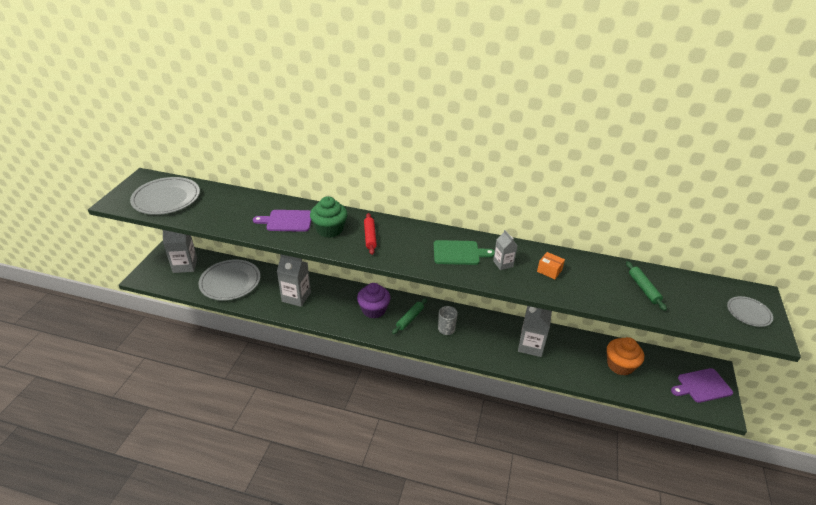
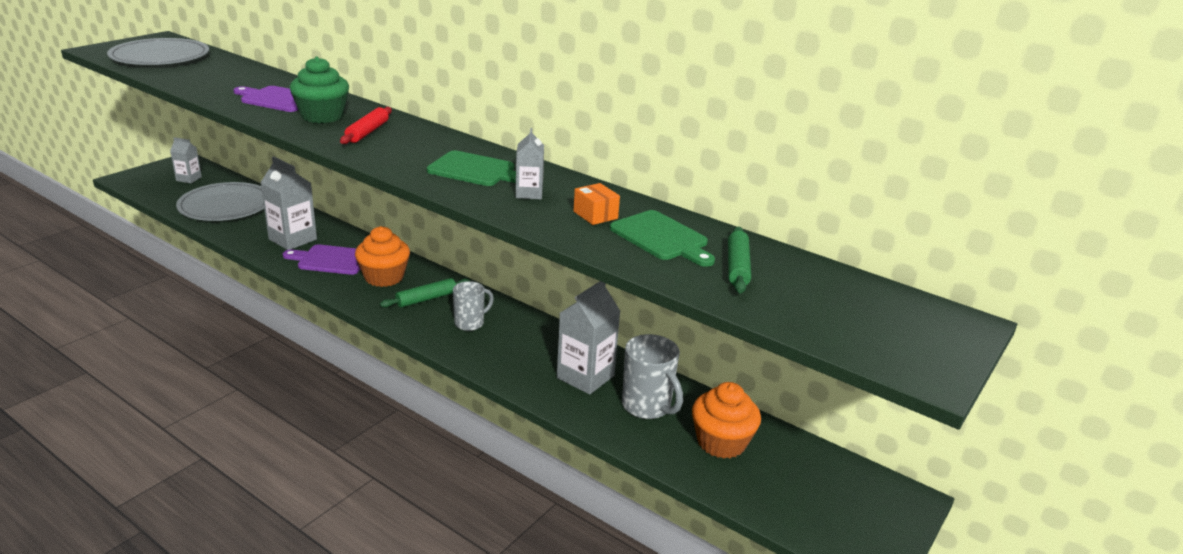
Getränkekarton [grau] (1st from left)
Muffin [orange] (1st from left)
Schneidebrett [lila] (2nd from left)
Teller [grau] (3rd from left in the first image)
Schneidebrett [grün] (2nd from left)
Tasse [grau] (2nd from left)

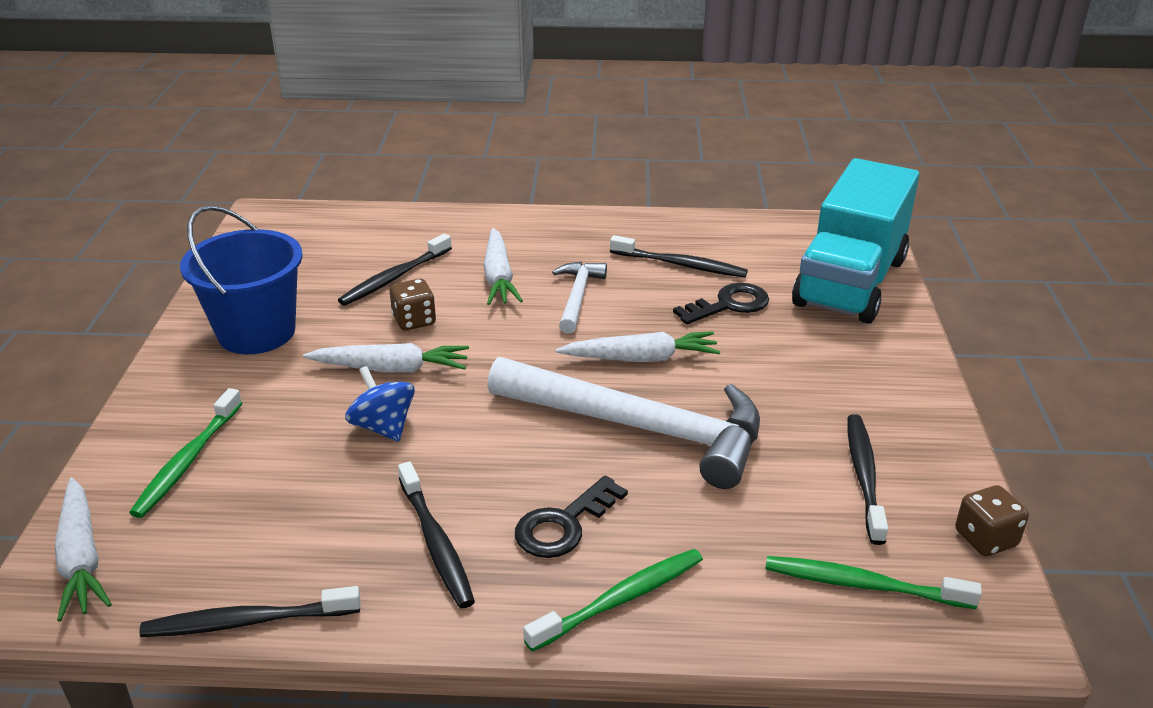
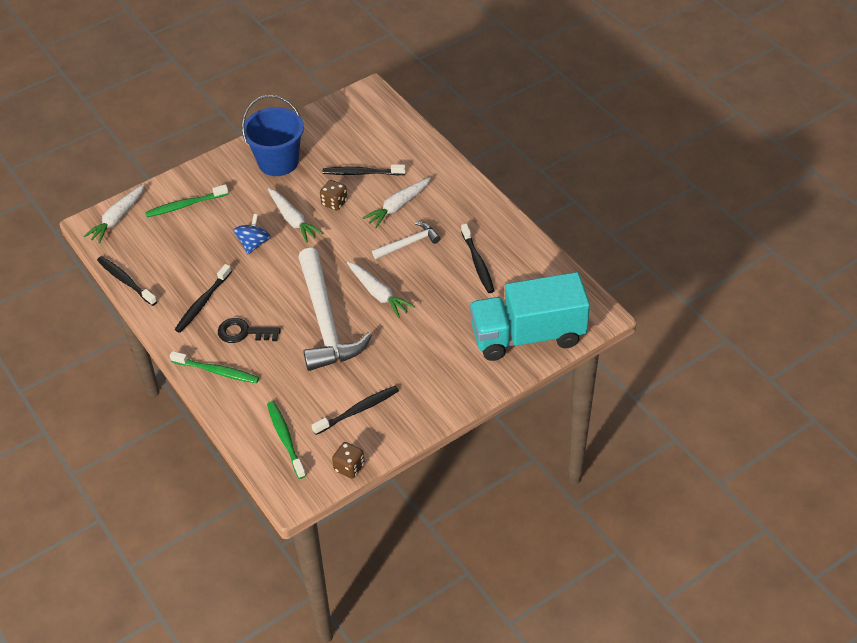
Schlüssel [schwarz] (2nd from left in the first image)

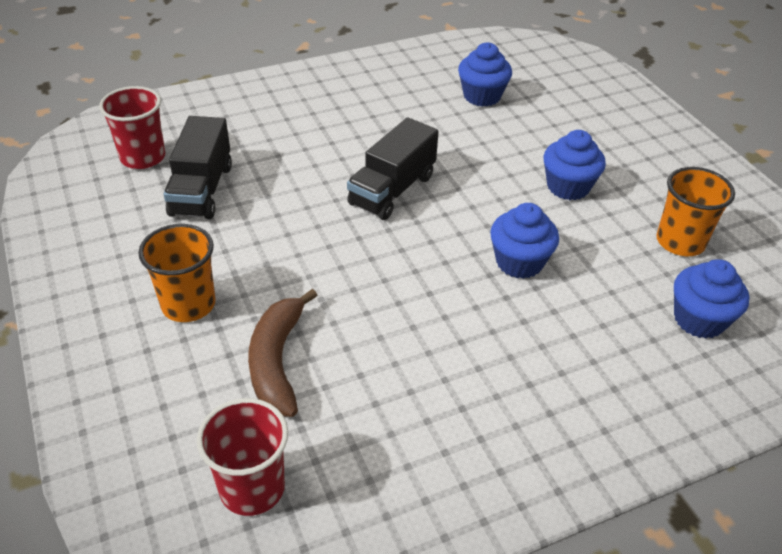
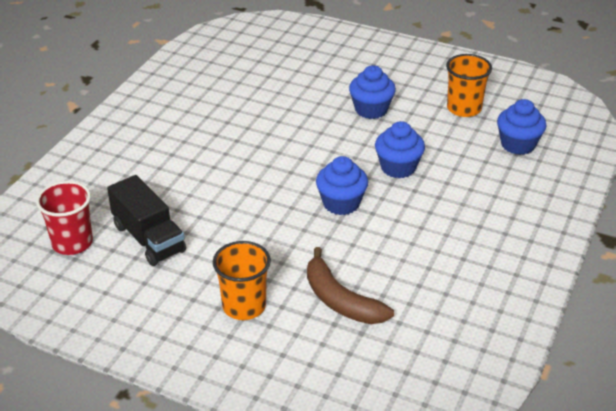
Becher [rot] (2nd from left in the first image)
Lastwagen [schwarz] (2nd from left in the first image)
Muffin [blau] (1st from left)

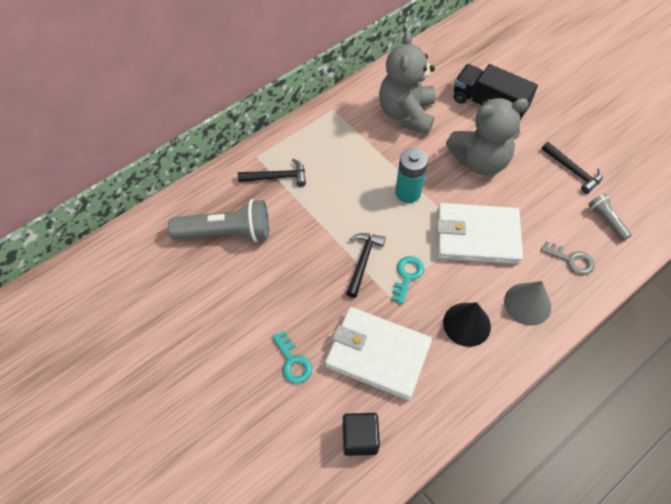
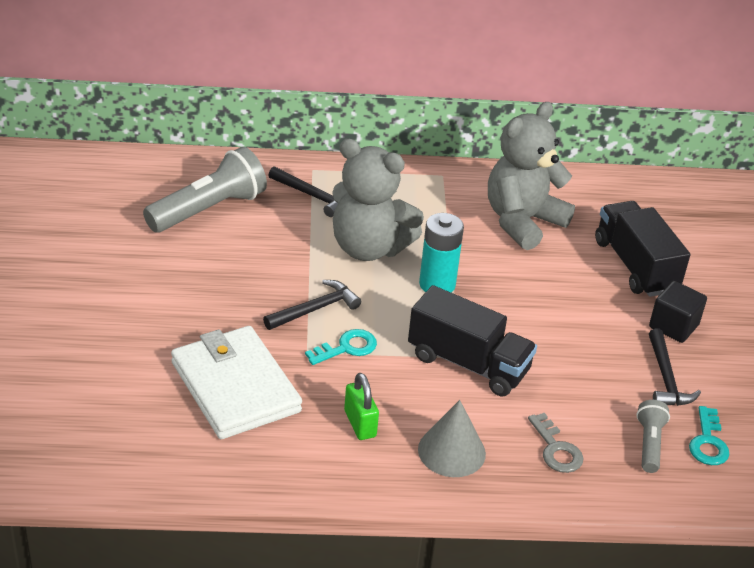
Taschenlampe [grau] (1st from left)
Schlüssel [türkis] (2nd from left)
Kubus [schwarz]
Lastwagen [schwarz] (1st from left)
Vorhängeschloss [grün]
Teddybär [grau] (1st from left)

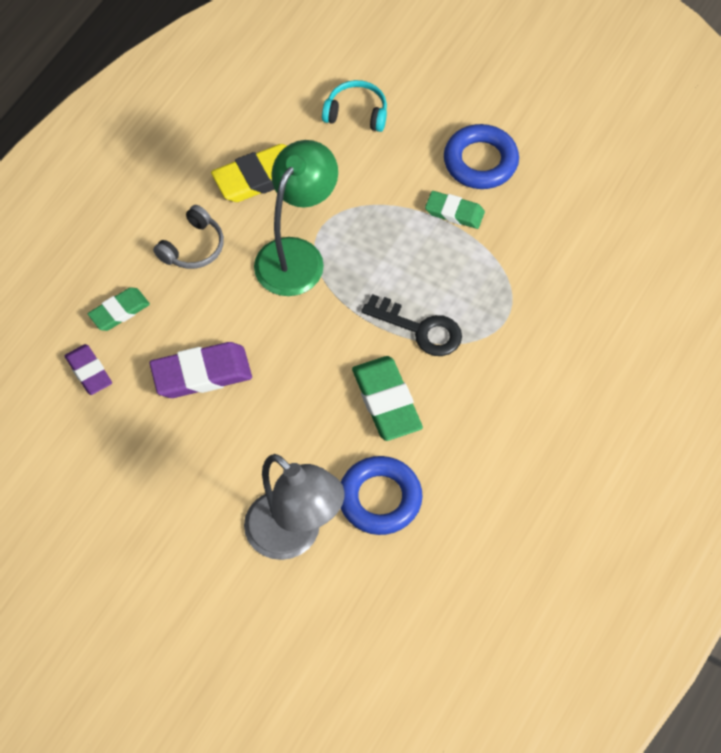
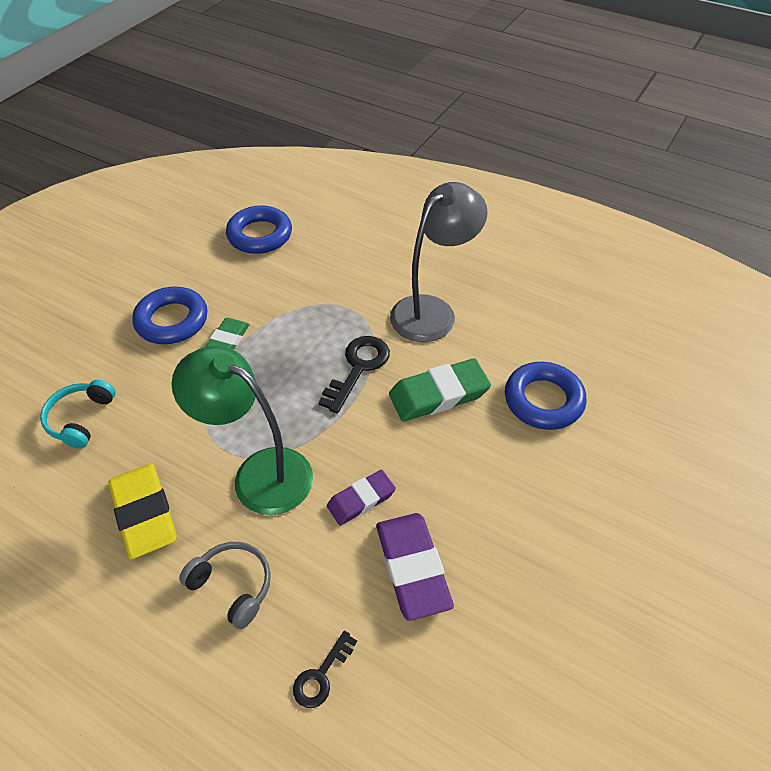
Radiergummi [lila] (1st from left)
Schlüssel [schwarz] (1st from left)
Lampe [grau]
Ring [blau] (2nd from left)

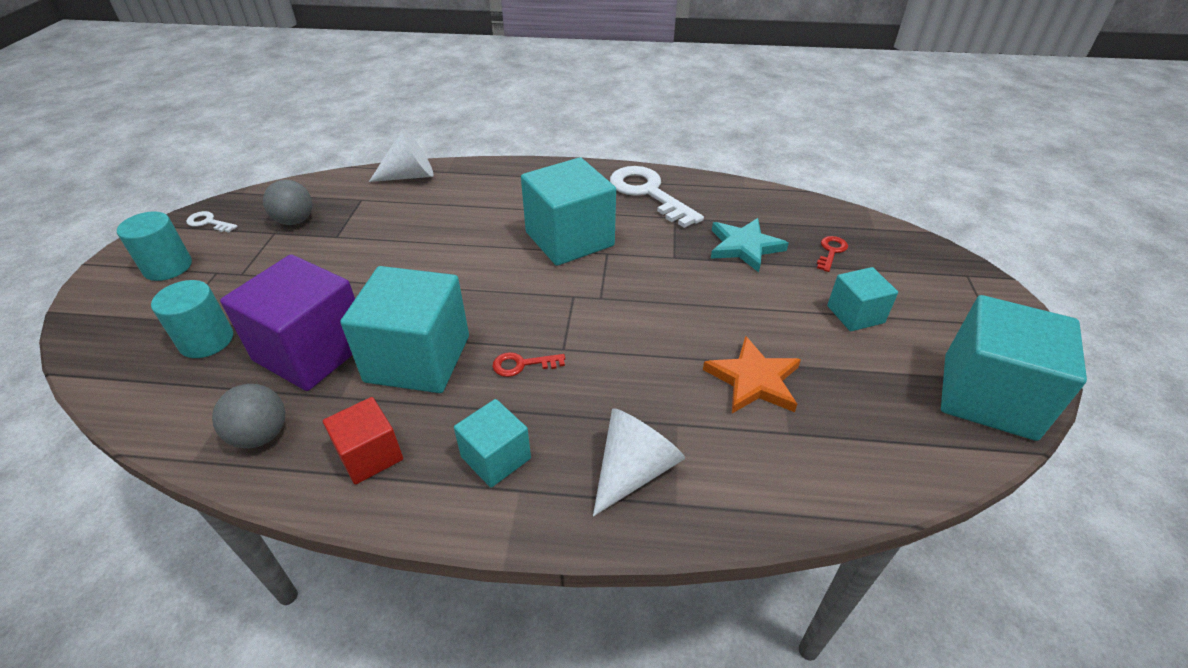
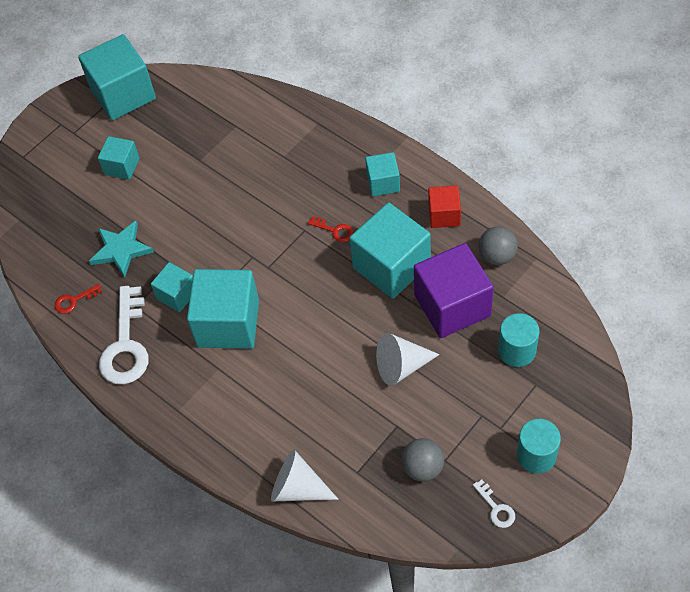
Kegel [weiß] (2nd from left)
Stern [orange]
Schlüssel [rot] (1st from left)
Kubus [türkis] (3rd from left)

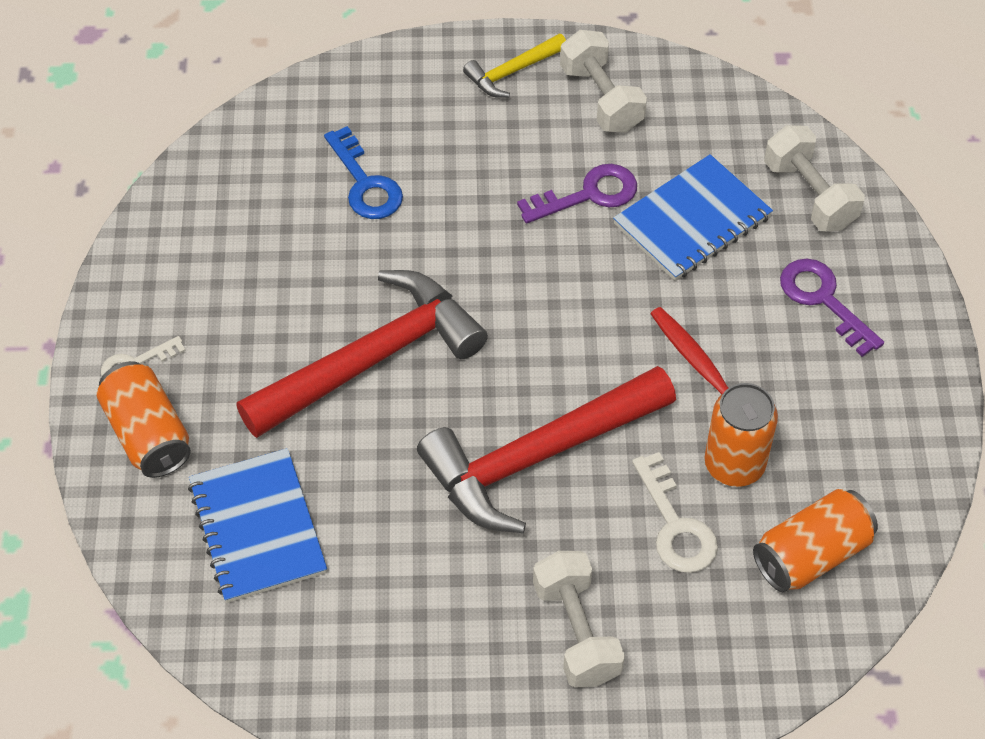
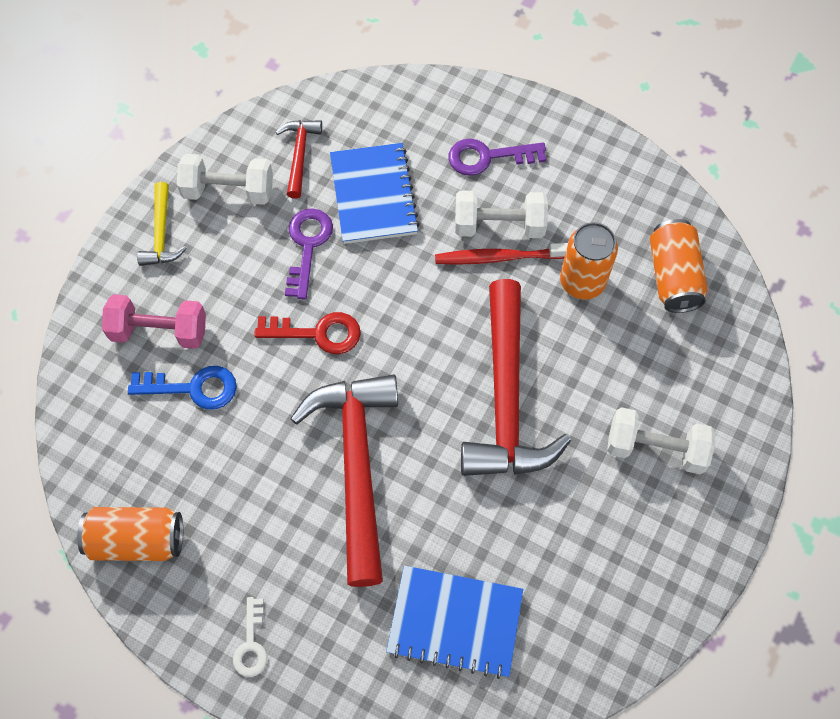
Dose [orange] (1st from left)
Schlüssel [weiß] (2nd from left in the first image)
Hantel [weiß] (2nd from left)
Hantel [rosa]
Schlüssel [rot]
Hammer [rot] (1st from left)

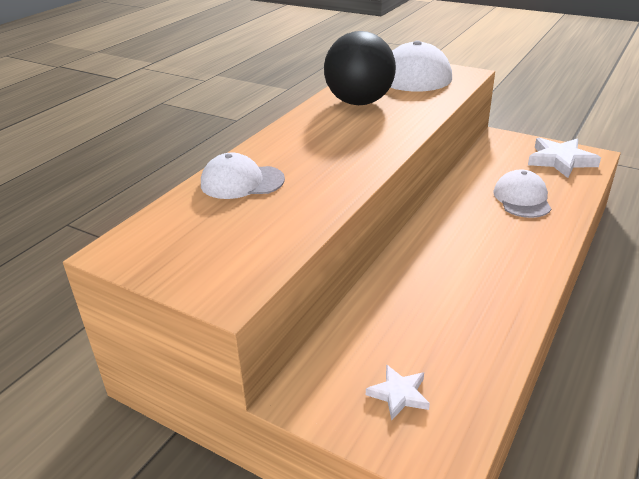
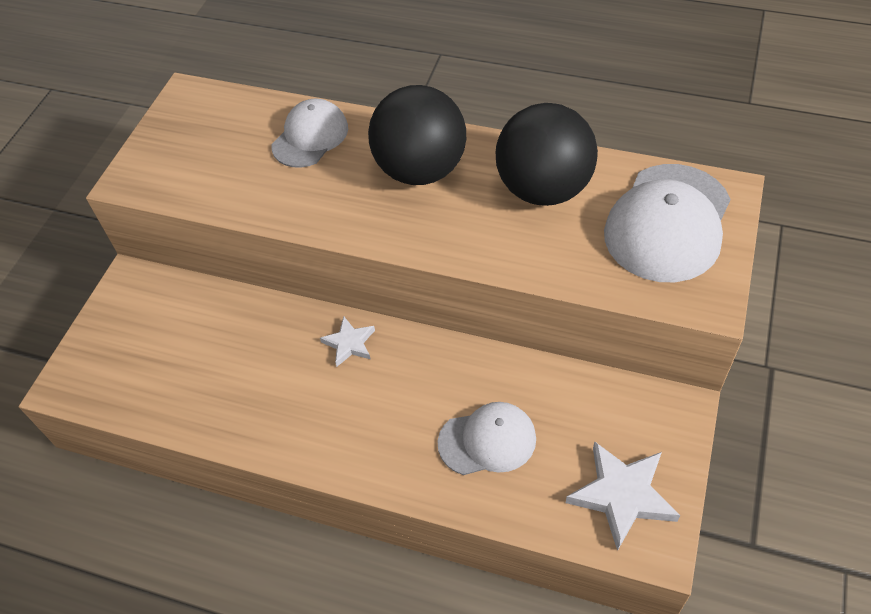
Kappe [weiß] (1st from left)
Stern [weiß] (1st from left)
Ball [schwarz] (1st from left)

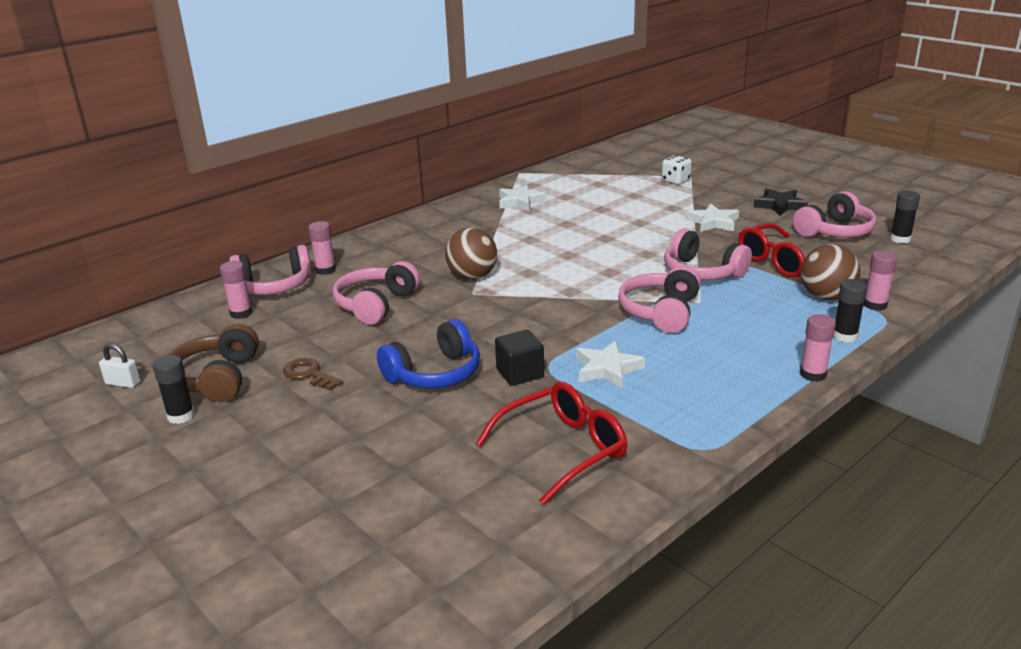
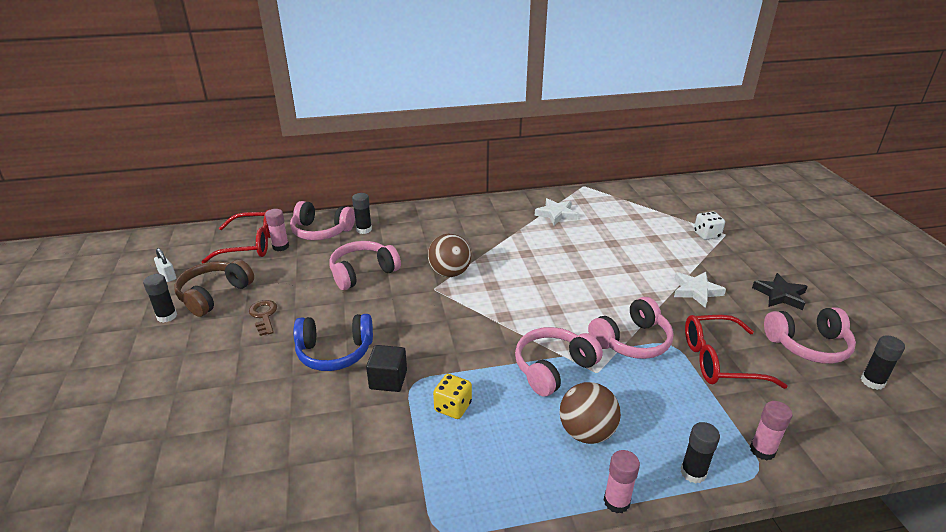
Klebestift [schwarz] (2nd from left)
Brille [rot] (1st from left)
Spielwürfel [gelb]
Kopfhörer [rosa] (4th from left)
Ball [braun] (2nd from left)

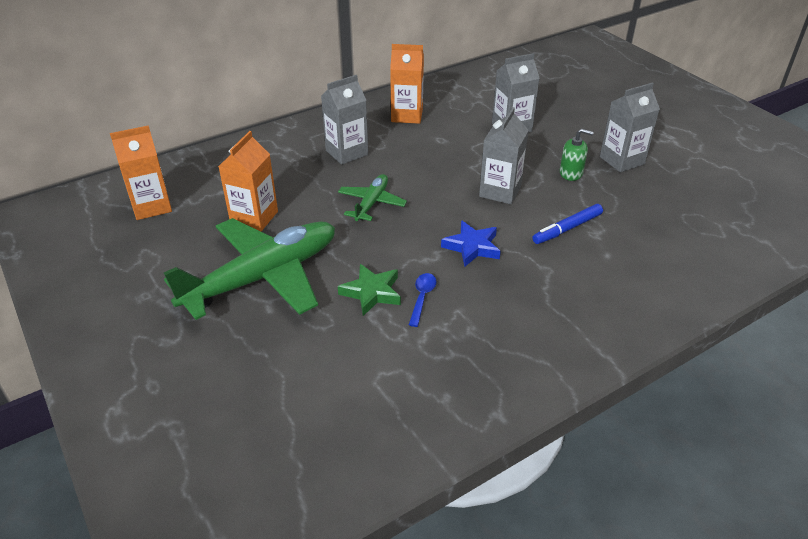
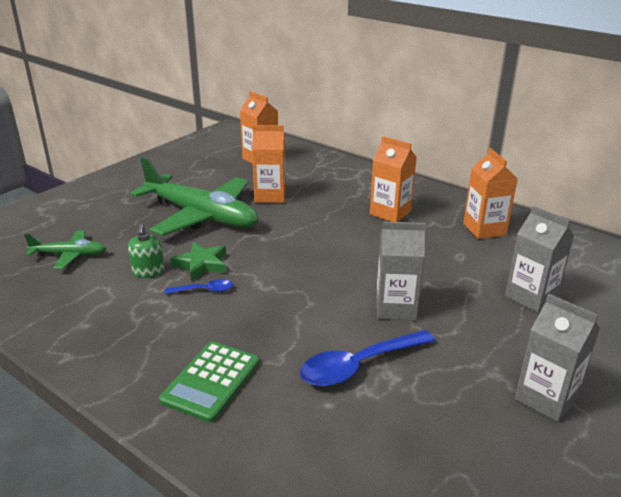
Getränkekarton [orange] (3rd from left)
Flugzeug [grün] (1st from left)
Stern [blau]
Löffel [blau] (2nd from left)
Seifenspender [grün]
Taschenrechner [grün]

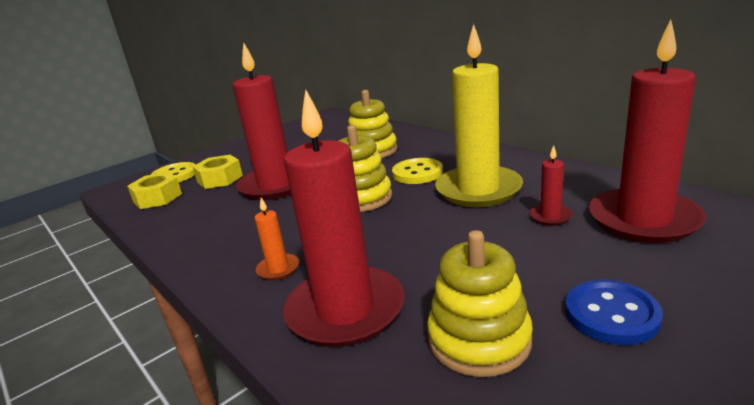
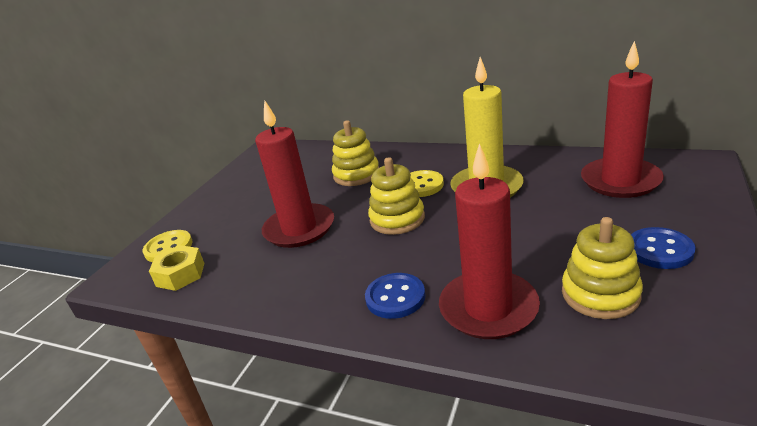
Sechskantmutter [gelb] (2nd from left in the first image)
Knopf [blau] (1st from left)
Kerze [rot] (3rd from left in the first image)

